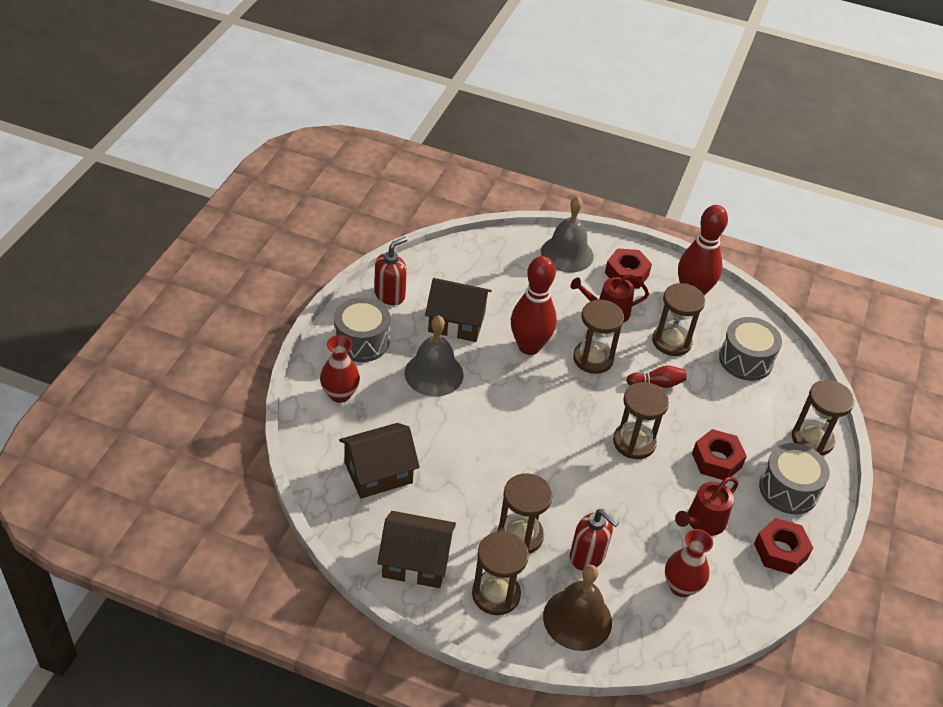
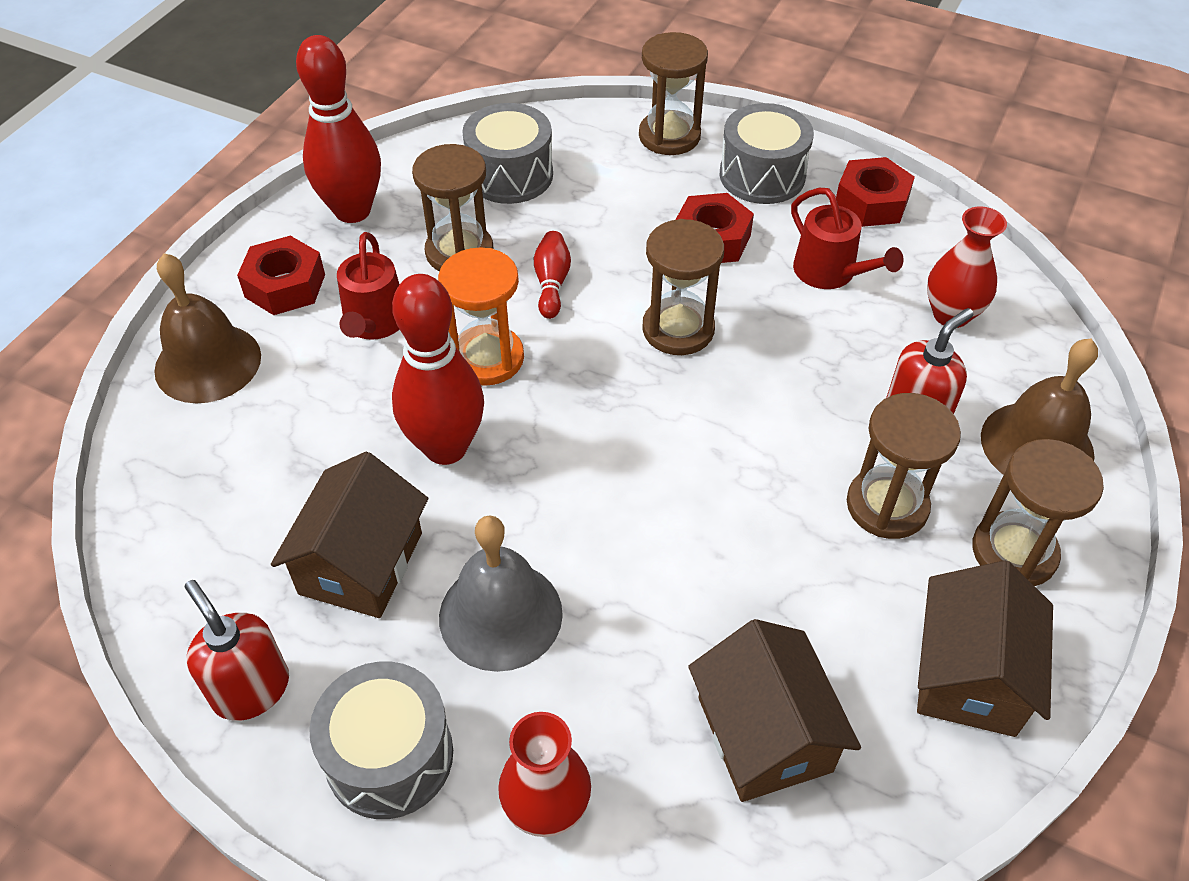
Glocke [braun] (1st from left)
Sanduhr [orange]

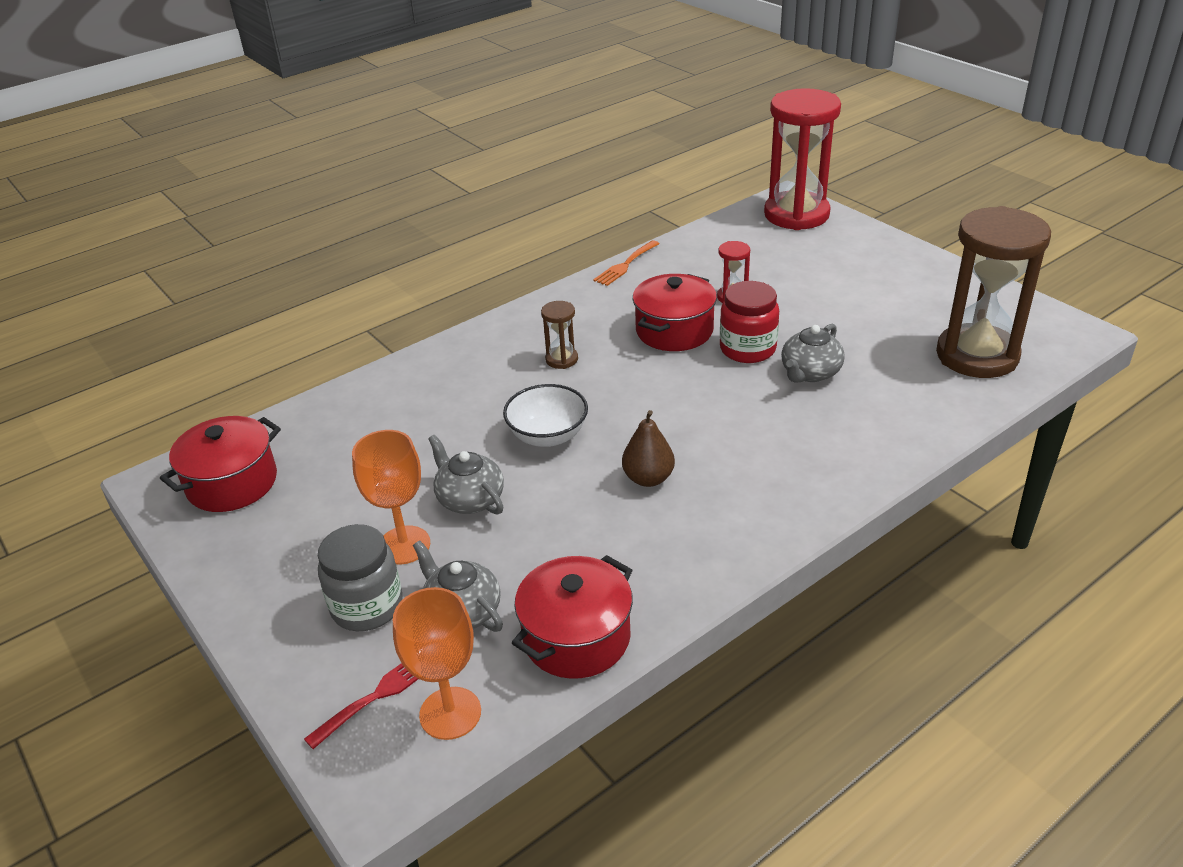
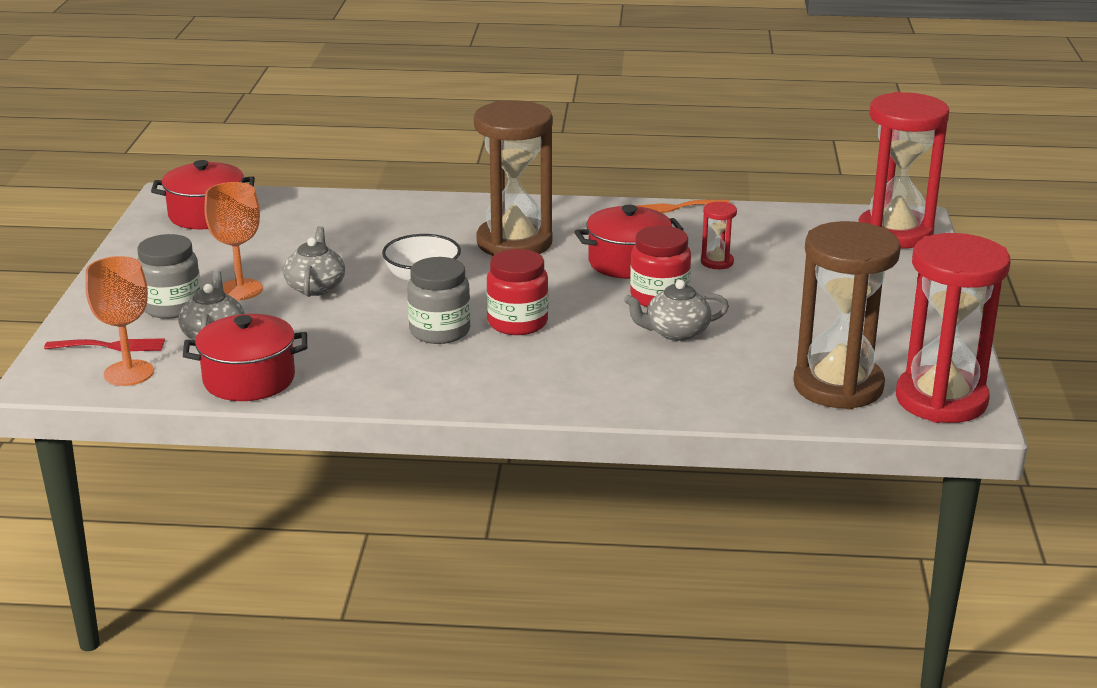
Sanduhr [braun] (1st from left)
Einmachglas [grau] (2nd from left)
Einmachglas [rot] (1st from left)
Sanduhr [rot] (3rd from left)

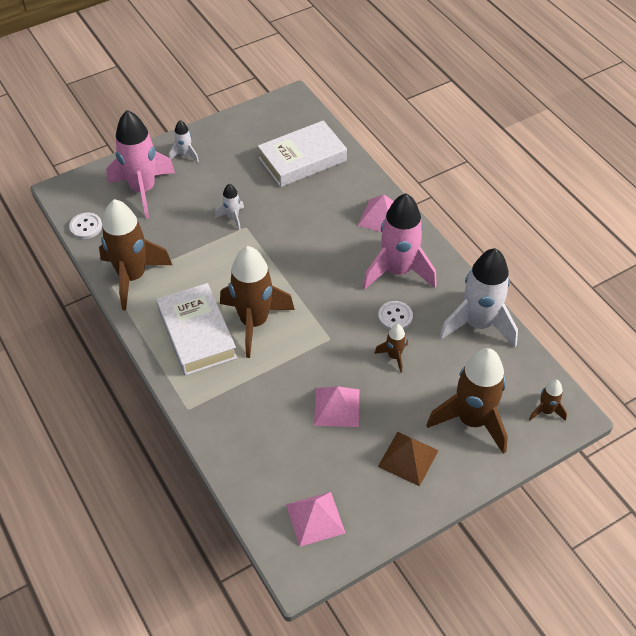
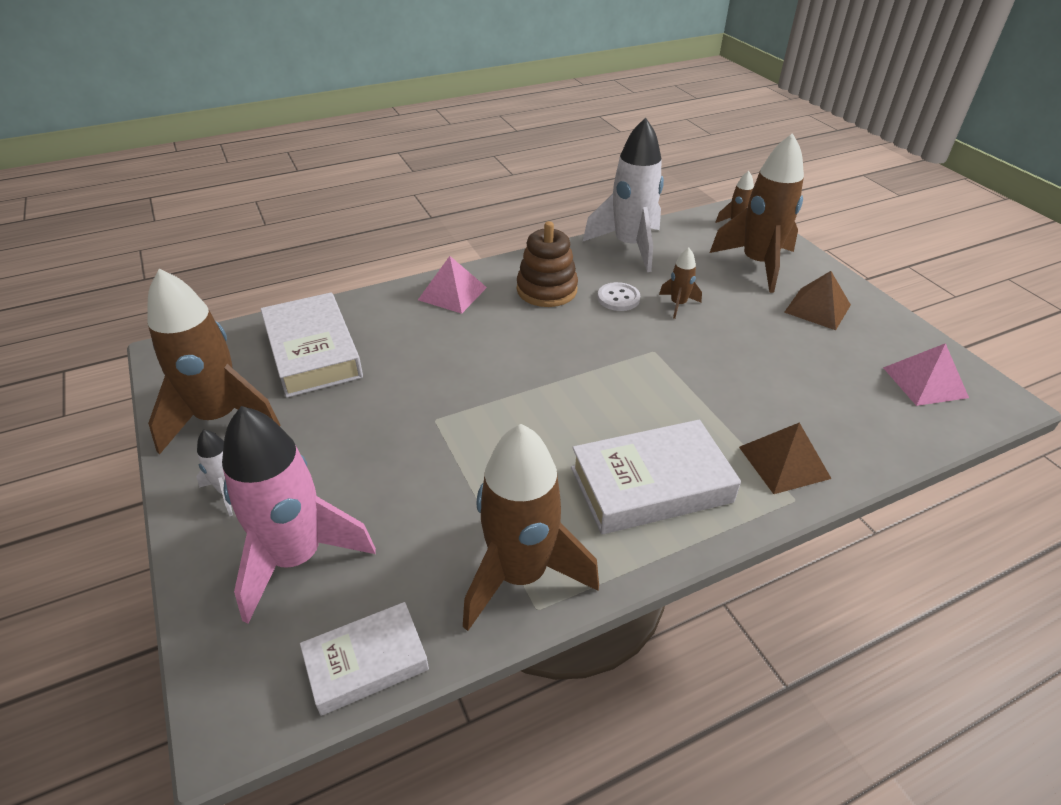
Buch [weiß] (2nd from left)
Rakete [weiß] (2nd from left in the first image)
Rakete [braun] (1st from left)
Pyramide [rosa] (2nd from left in the first image)
Stapelspielzeug [braun]
Pyramide [braun] (1st from left)

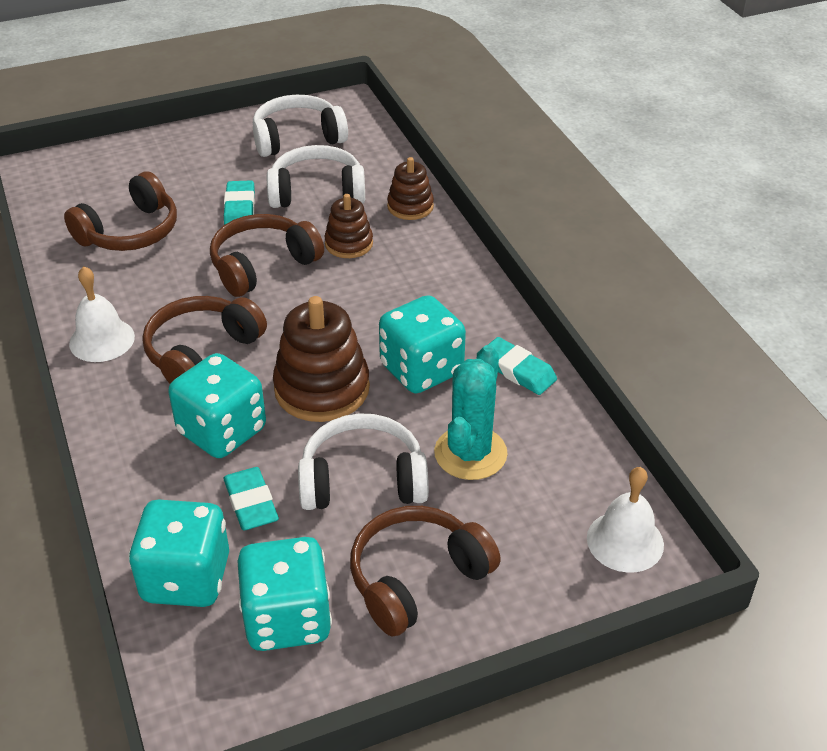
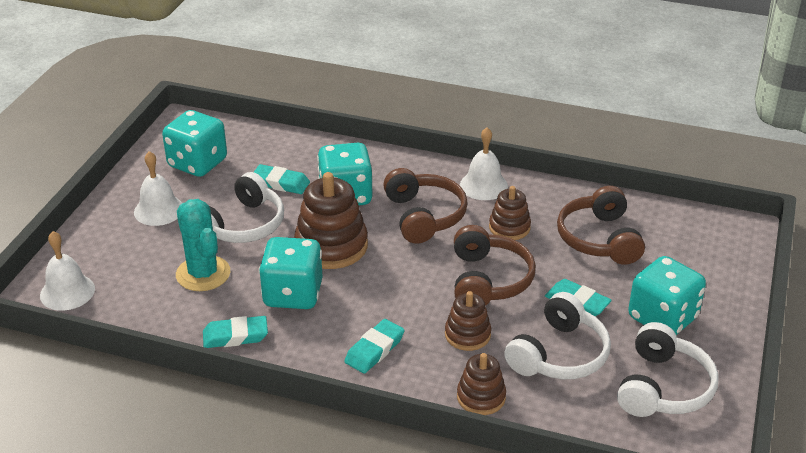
Spielwürfel [türkis] (4th from left)
Glocke [weiß] (2nd from left)
Radiergummi [türkis] (3rd from left)
Stapelspielzeug [braun] (4th from left)

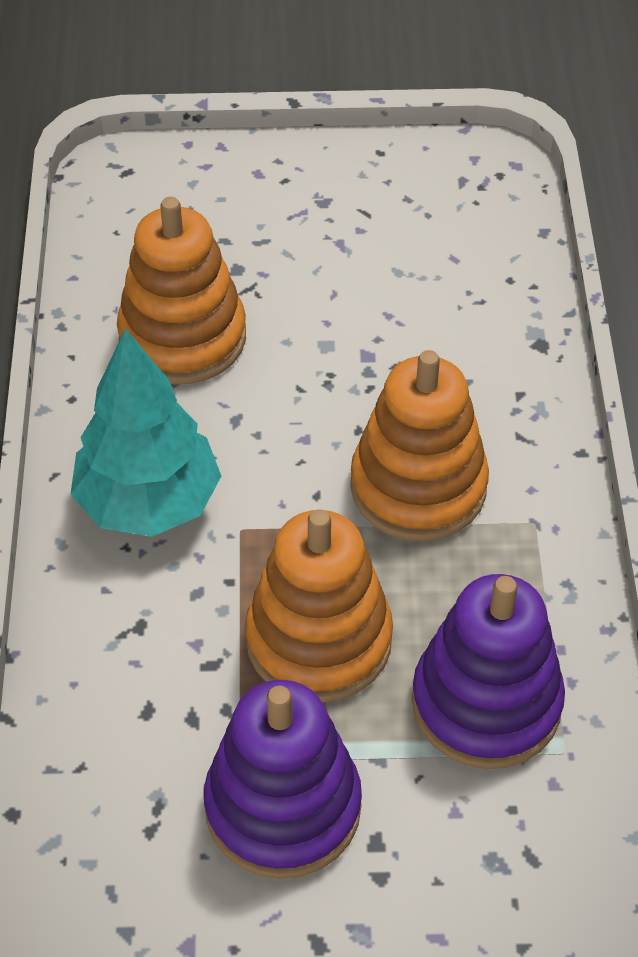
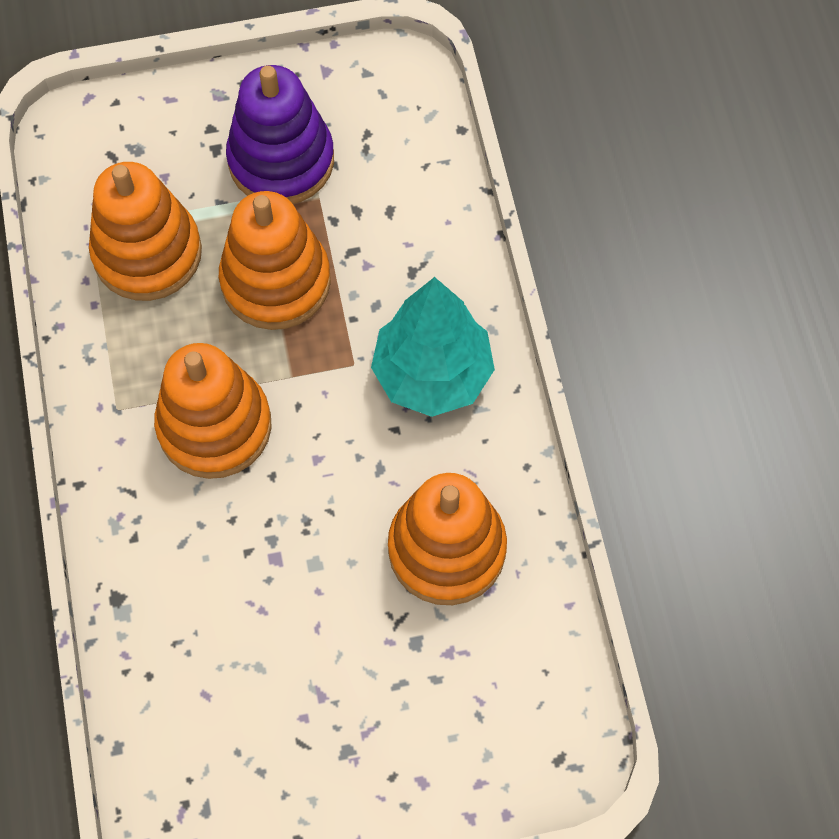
Stapelspielzeug [orange] (1st from left)

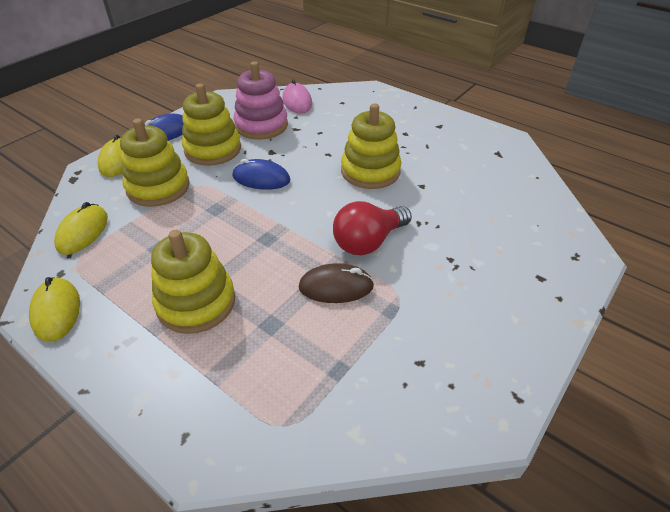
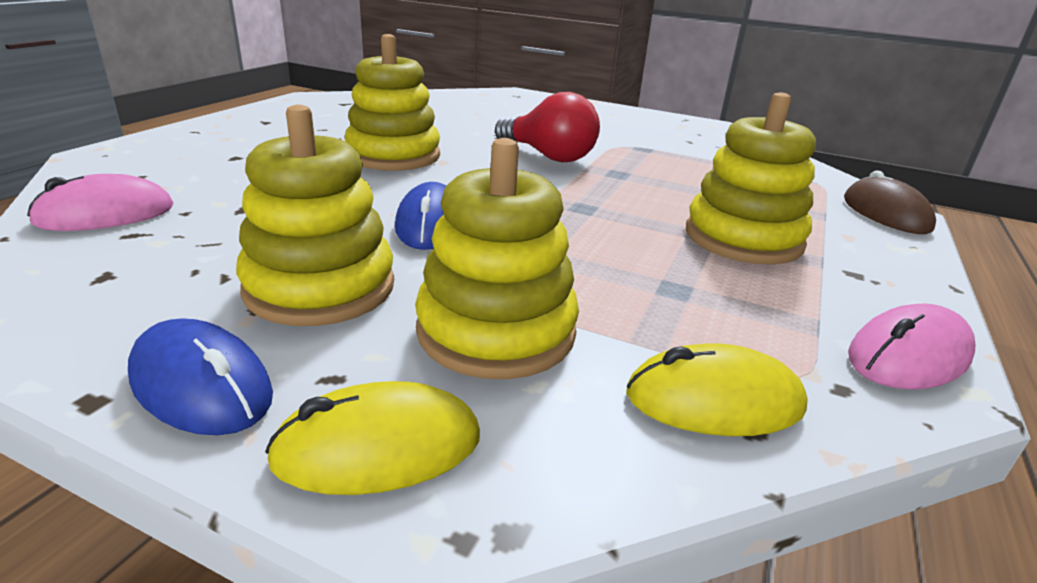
Computermaus [rosa] (2nd from left)
Stapelspielzeug [rosa]
Computermaus [braun]

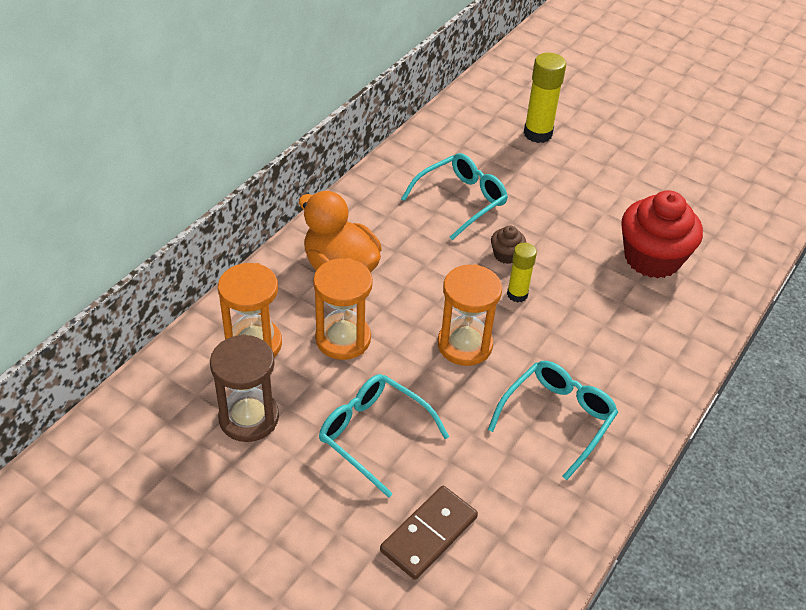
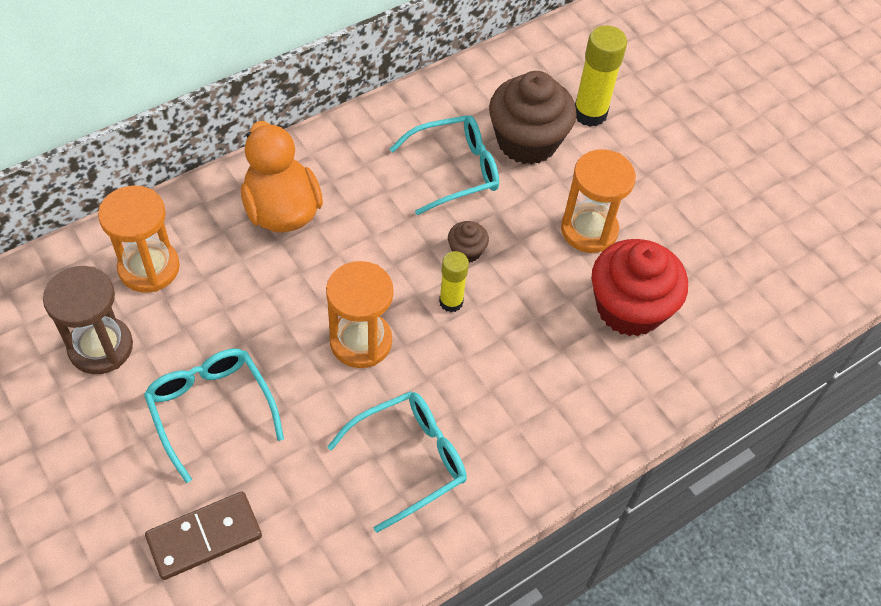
Sanduhr [orange] (3rd from left)
Muffin [braun] (2nd from left)

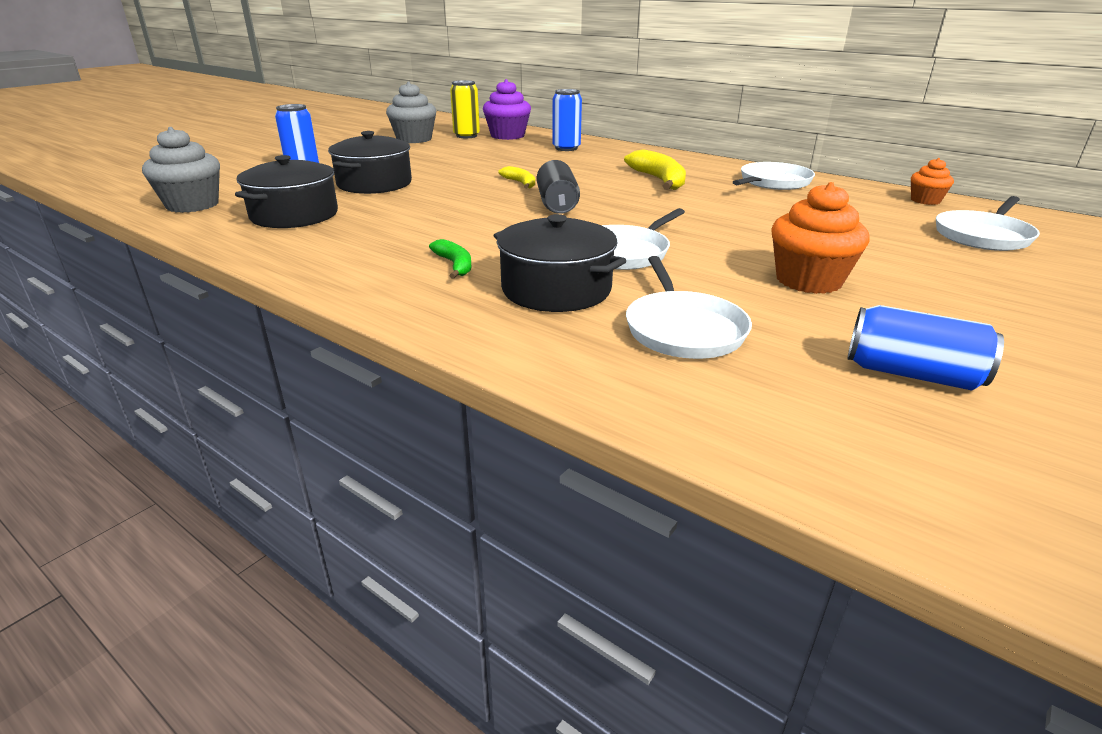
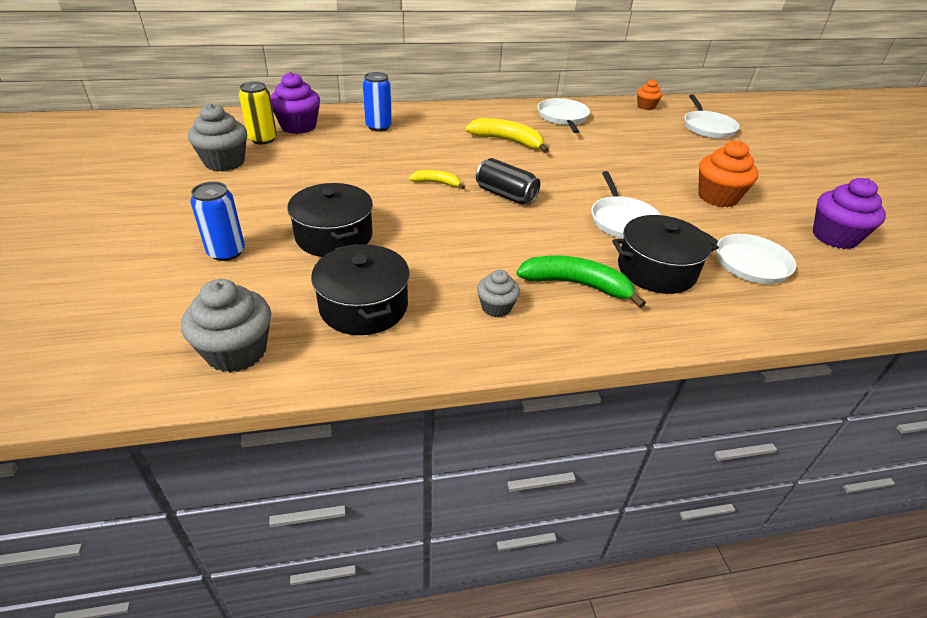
Banane [grün]
Muffin [lila] (2nd from left)
Muffin [grau] (3rd from left)

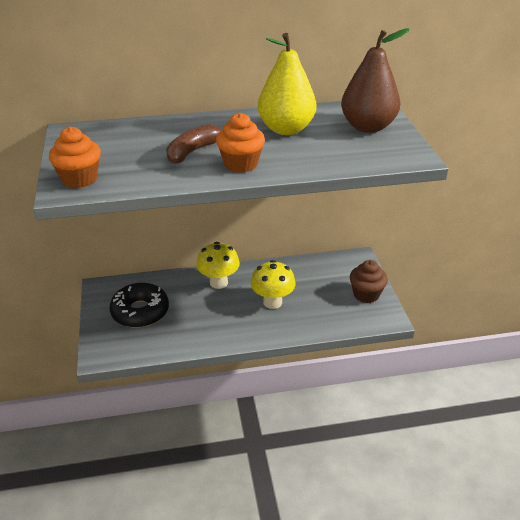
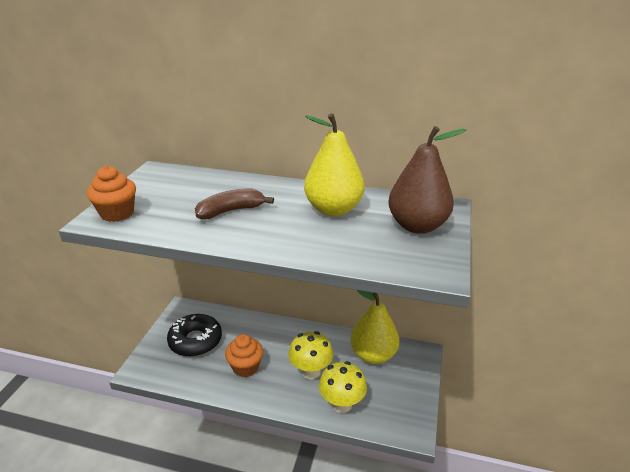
Pilz [gelb] (2nd from left)
Muffin [orange] (2nd from left)
Muffin [braun]
Birne [gelb] (2nd from left)

